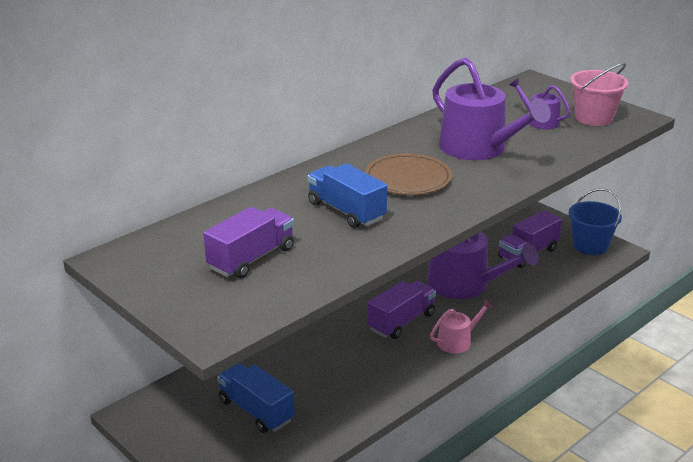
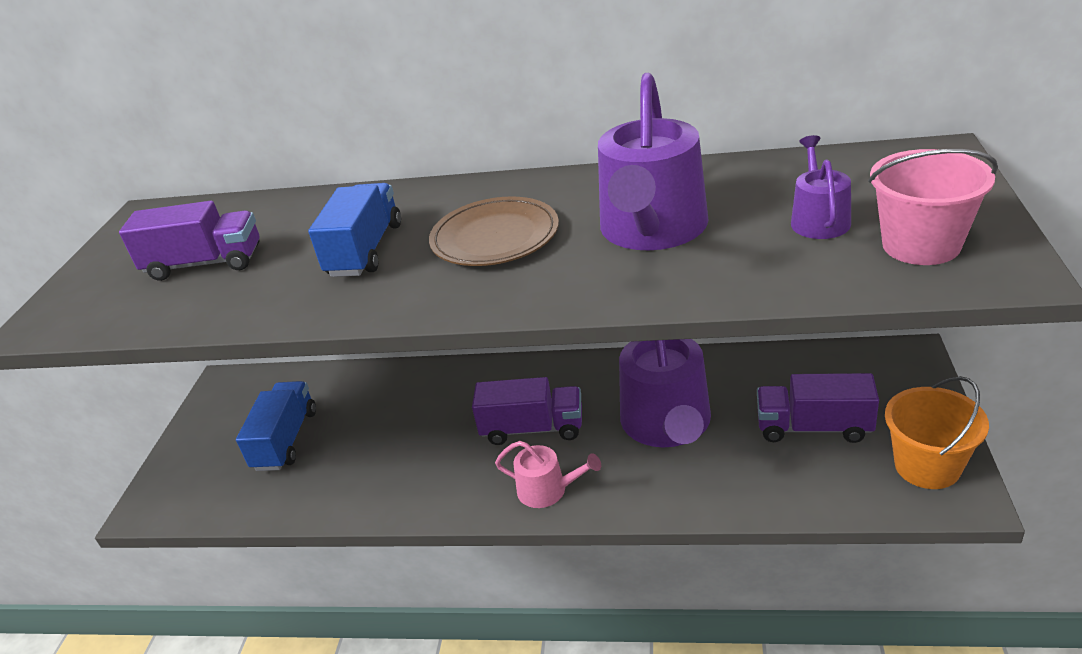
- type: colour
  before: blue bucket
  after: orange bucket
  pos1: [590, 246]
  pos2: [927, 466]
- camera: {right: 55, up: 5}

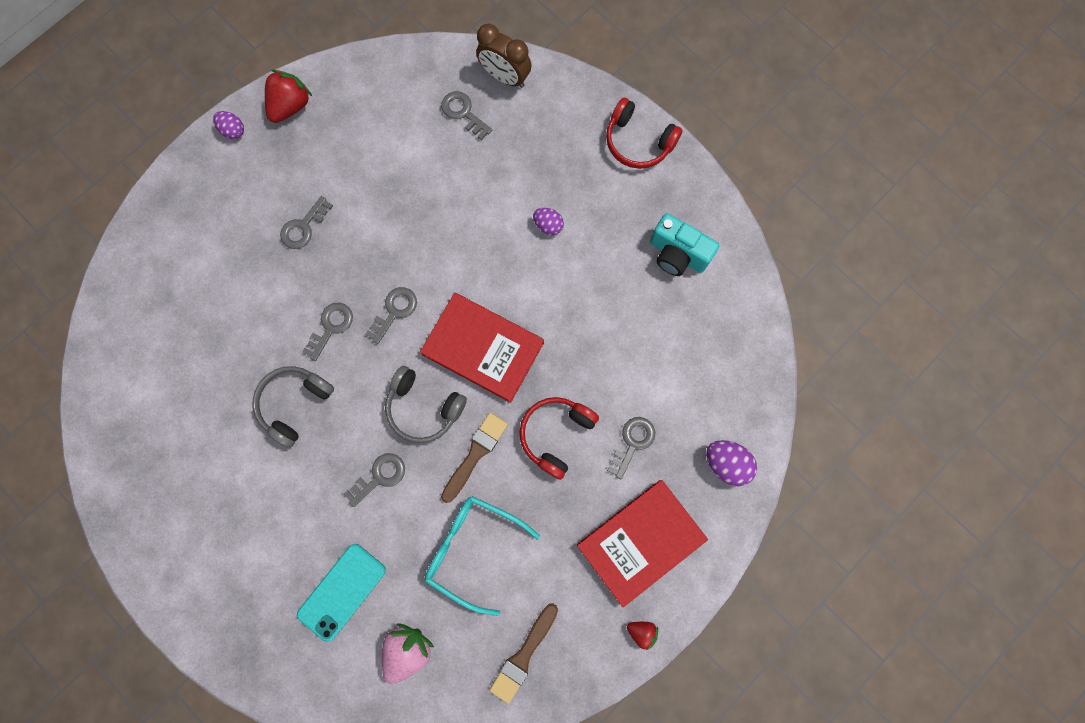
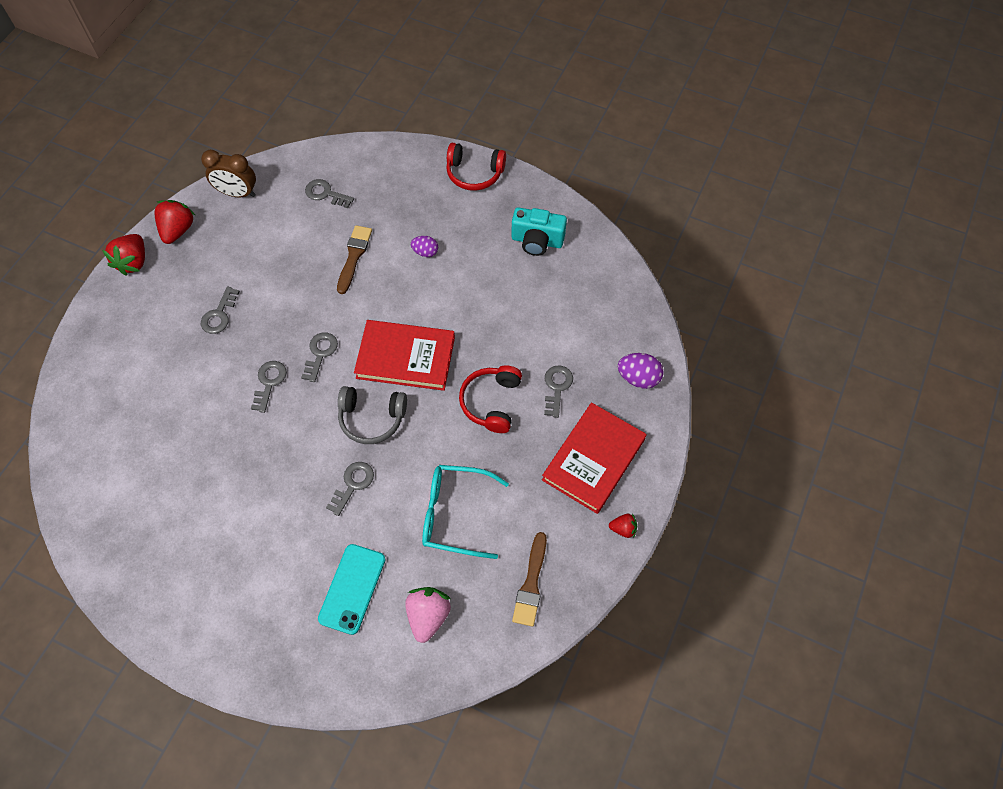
- type: exchanged
  before: purple egg
  after: red strawberry
  pos1: [233, 130]
  pos2: [133, 262]
- type: missing
  before: grey headphones
  pos1: [294, 404]
- type: relocated
  before: brown brush
  pos1: [475, 454]
  pos2: [354, 256]
- type: relocated
  before: brown clock
  pos1: [505, 77]
  pos2: [237, 193]
- camera: {right: -20, up: -15}

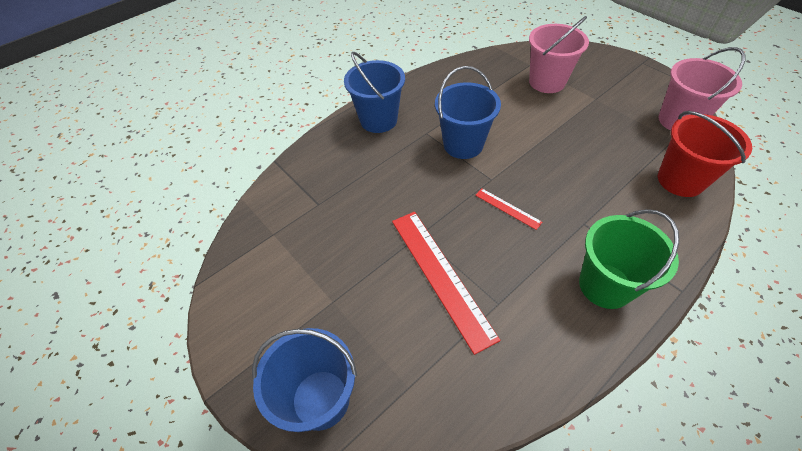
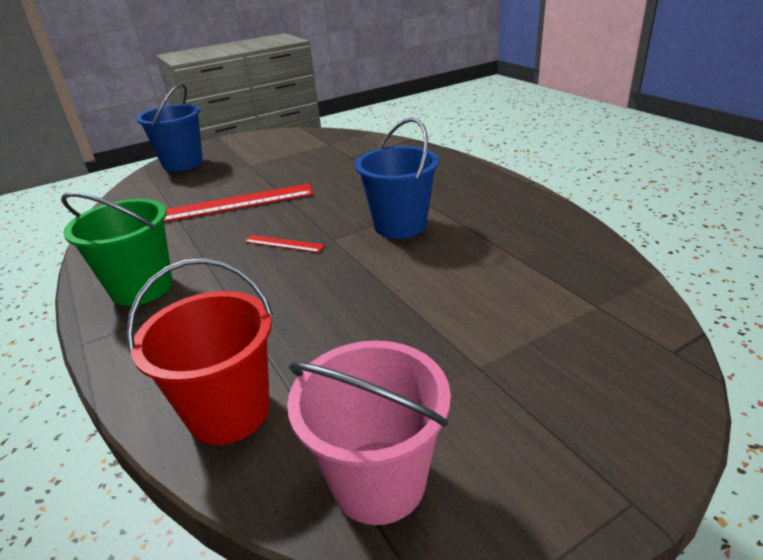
- type: missing
  before: blue bucket
  pos1: [378, 120]
- type: spun
  before: red ruler
  pos1: [507, 208]
  pos2: [283, 243]
  turn: 60
- type: missing
  before: pink bucket
  pos1: [547, 82]
- camera: {right: 100, up: -20}

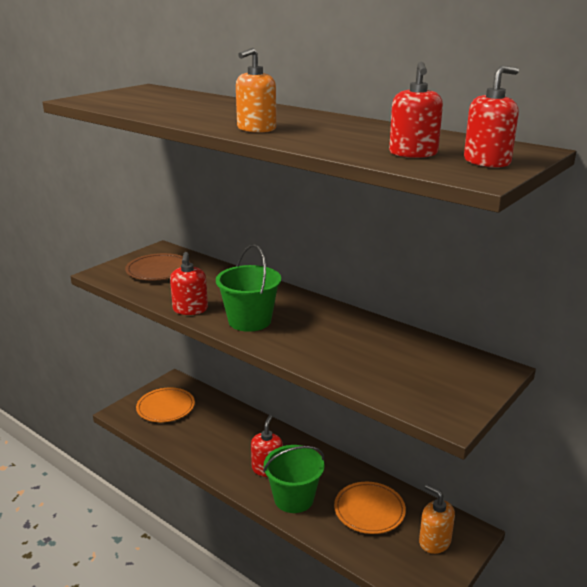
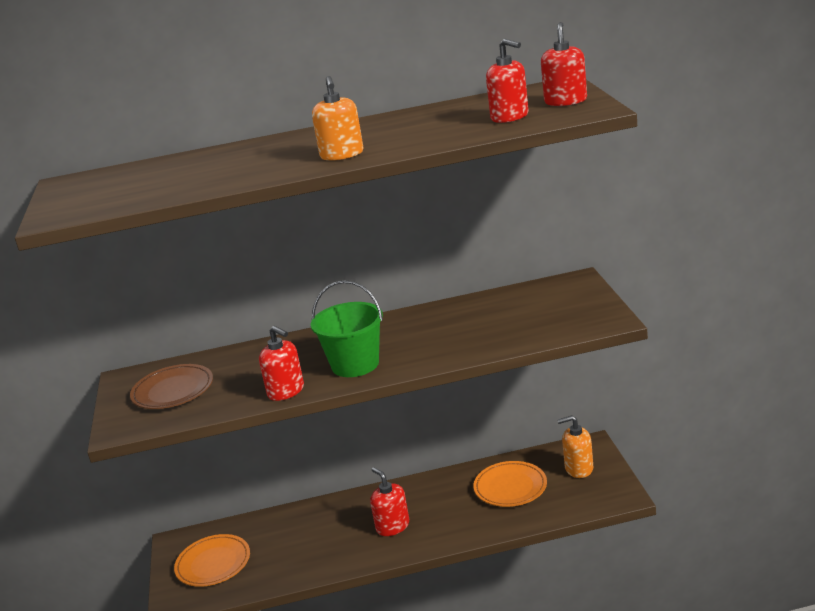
- type: missing
  before: green bucket
  pos1: [294, 498]
- camera: {right: -45, up: 0}

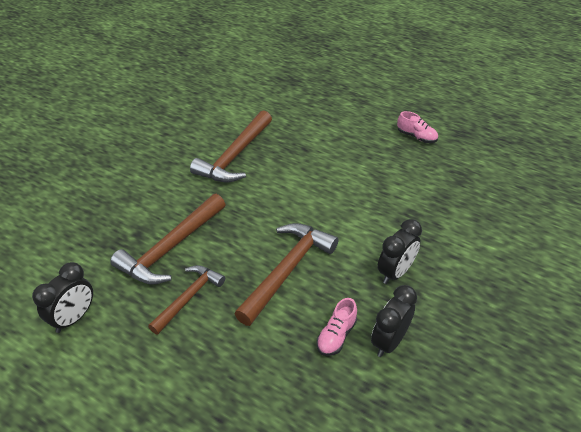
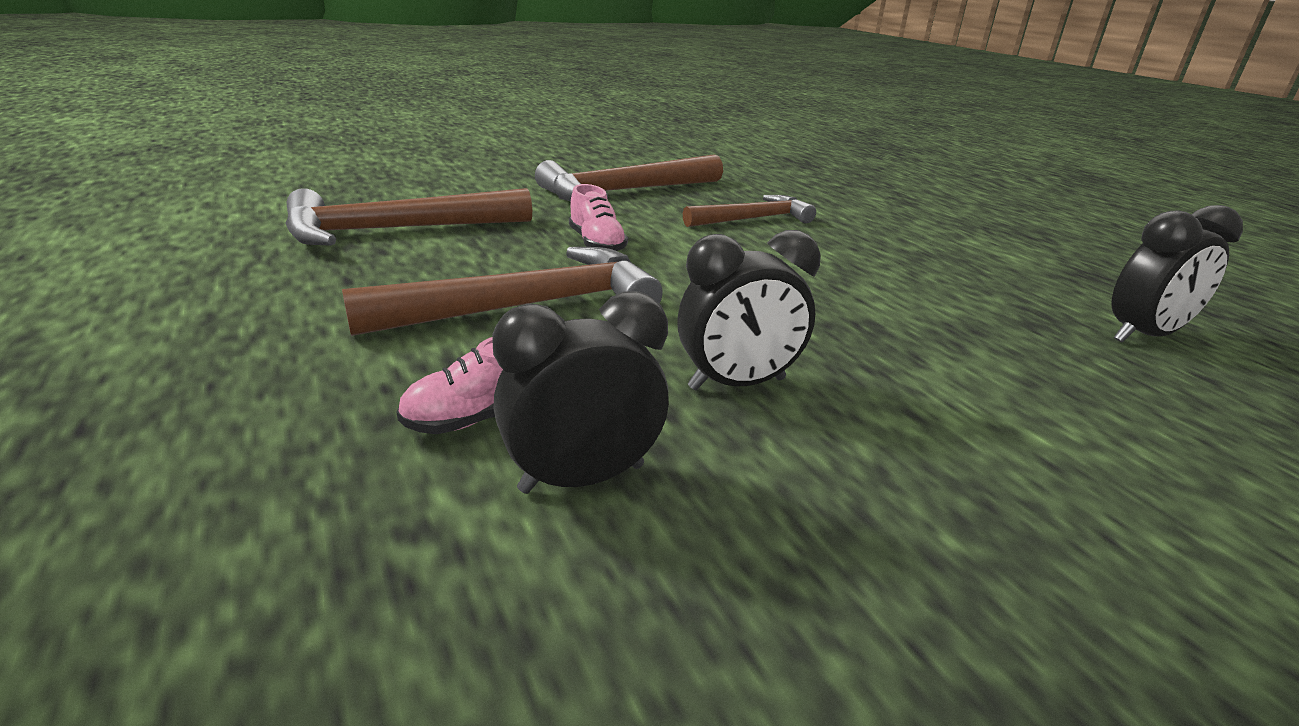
- type: relocated
  before: black clock
  pos1: [74, 318]
  pos2: [1143, 336]
- type: relocated
  before: brown hammer
  pos1: [188, 297]
  pos2: [753, 219]
- type: relocated
  before: pink shoe
  pos1: [416, 137]
  pos2: [596, 244]
- camera: {right: 30, up: -15}

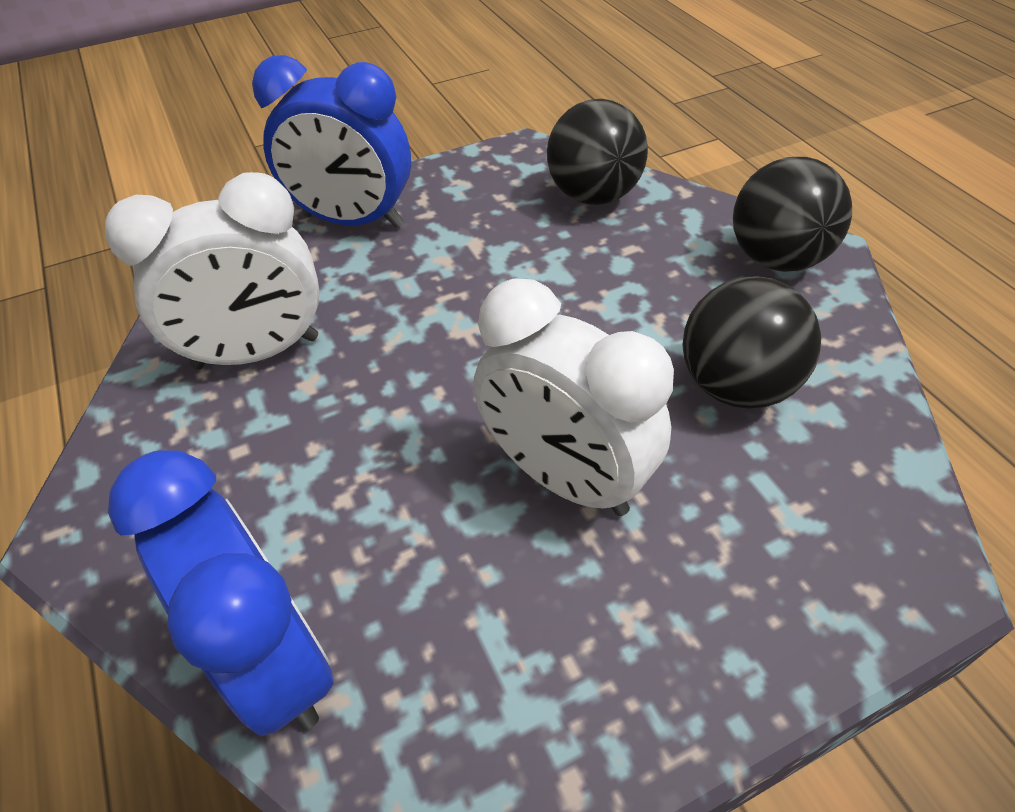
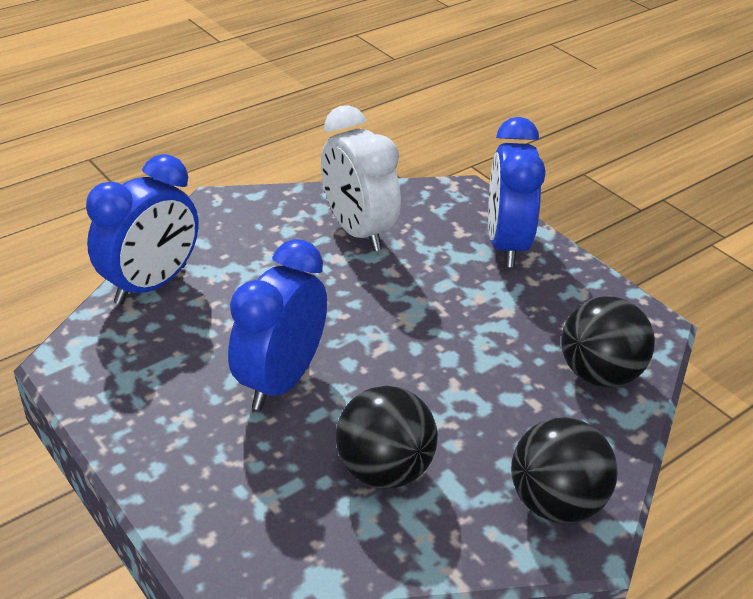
- type: colour
  before: white clock
  after: blue clock
  pos1: [564, 477]
  pos2: [281, 381]
- camera: {right: 75, up: -10}

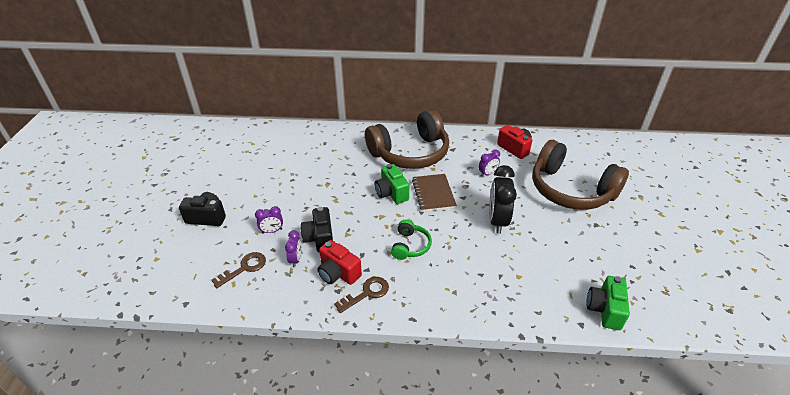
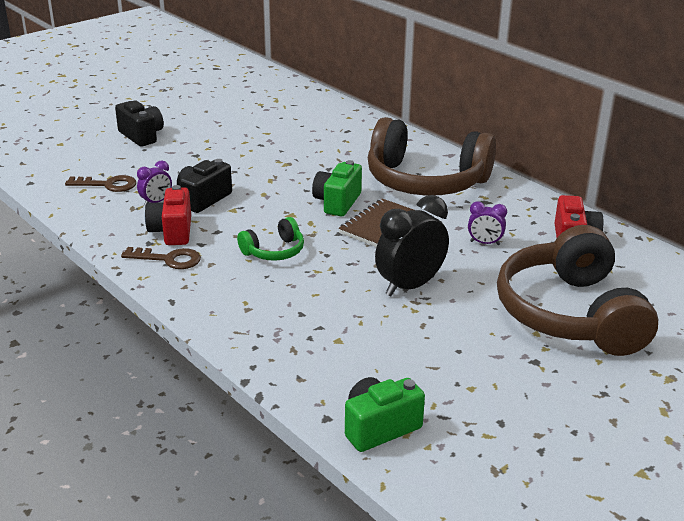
- type: missing
  before: purple clock
  pos1: [272, 231]
- camera: {right: 45, up: -10}

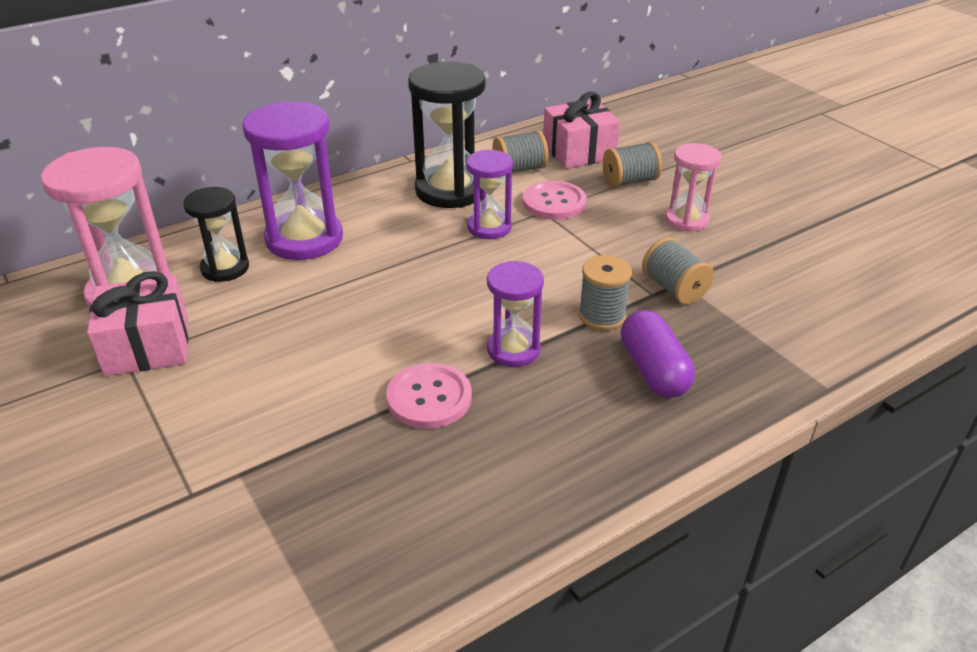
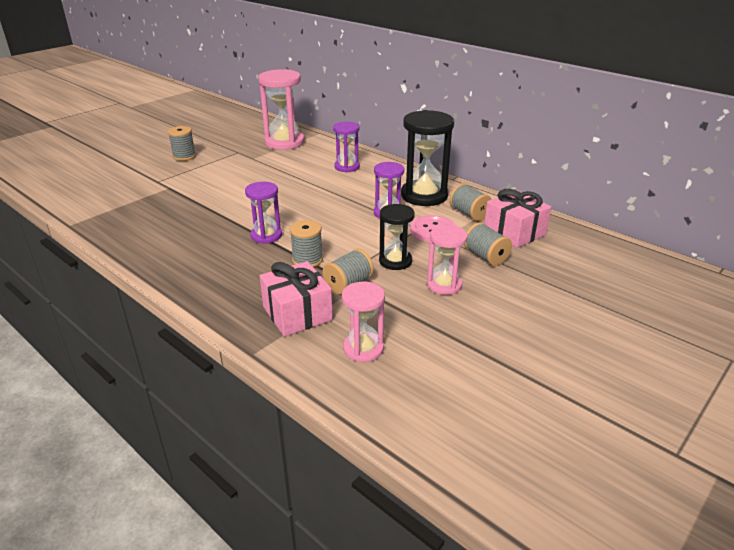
- type: relocated
  before: pink gift
  pos1: [147, 346]
  pos2: [297, 313]
- type: relocated
  before: black hourglass
  pos1: [225, 268]
  pos2: [395, 261]
- type: size
  before: purple hourglass
  pos1: [304, 239]
  pos2: [347, 167]
  scale: 0.59
- type: missing
  before: pink button
  pos1: [429, 398]
- type: missing
  before: purple capsule
  pos1: [653, 370]
- type: appeared
  after: grey spool
  pos2: [184, 156]
- type: appeared
  after: pink hourglass
  pos2: [363, 349]
- camera: {right: 75, up: -5}

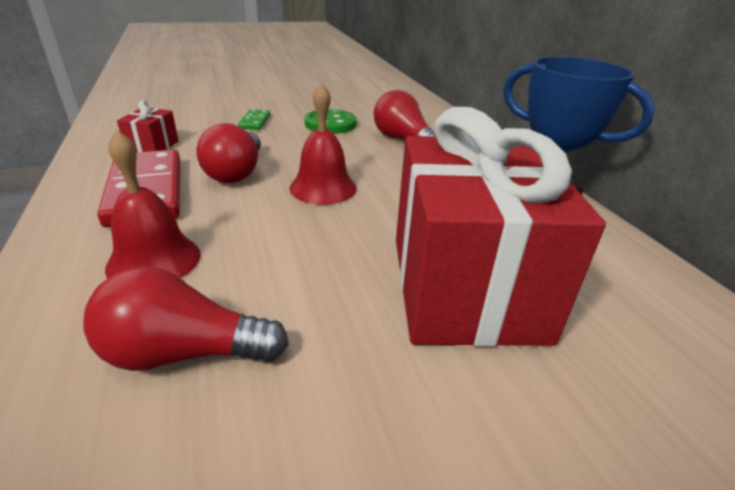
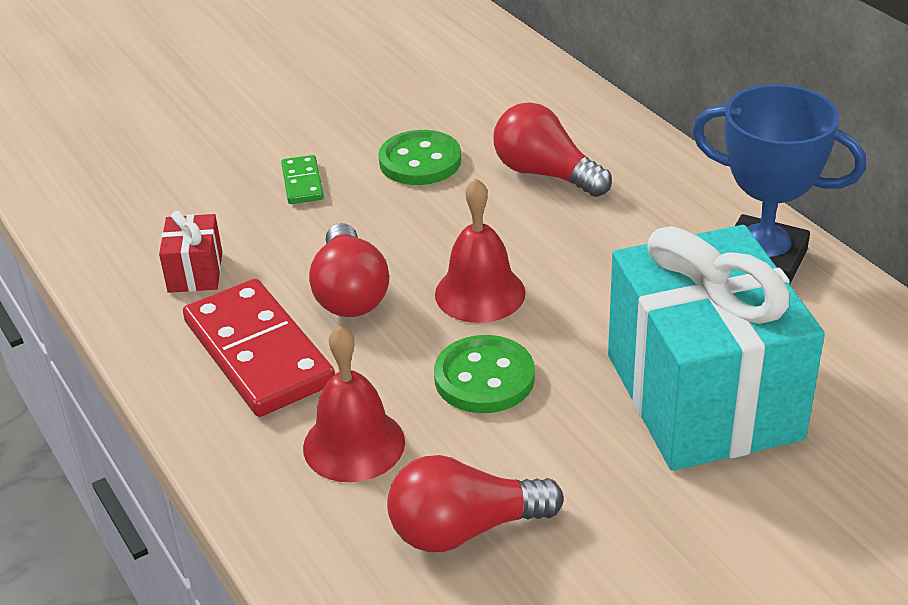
- type: colour
  before: red gift
  after: turquoise gift
  pos1: [465, 287]
  pos2: [703, 396]
- type: appeared
  after: green button
  pos2: [484, 378]
- camera: {right: -10, up: 5}

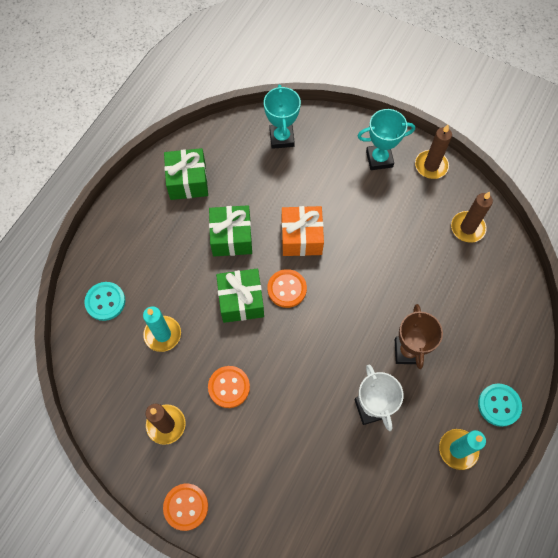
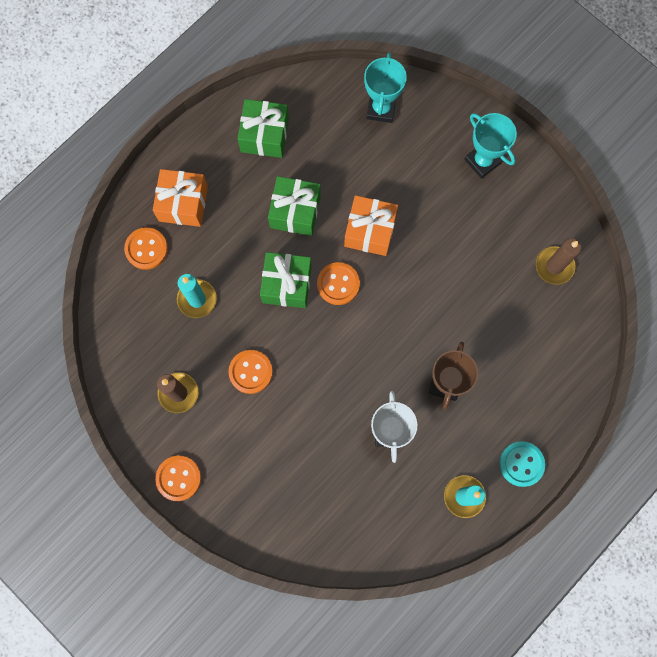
- type: colour
  before: turquoise button
  after: orange button
  pos1: [105, 302]
  pos2: [146, 249]
- type: spun
  before: turquoise trophy
  pos1: [379, 159]
  pos2: [482, 161]
  turn: 45
- type: missing
  before: brown candle
  pos1: [431, 166]
- type: appeared
  after: orange gift
  pos2: [183, 204]
- camera: {right: 15, up: 10}

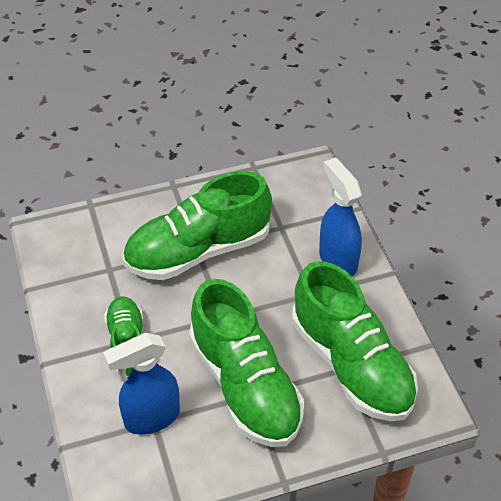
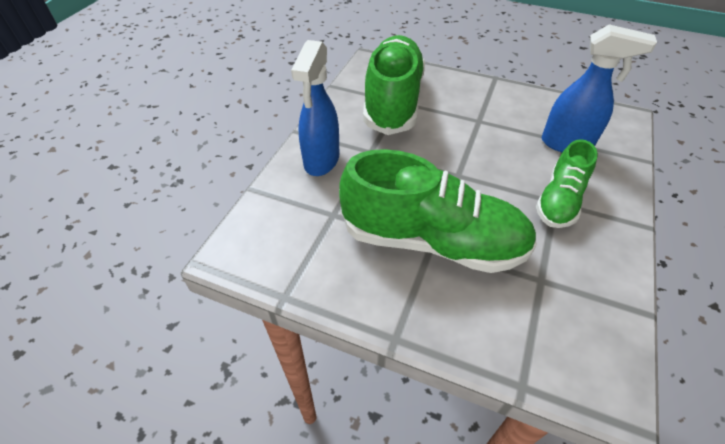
- type: missing
  before: green shoe
  pos1: [245, 385]
- camera: {right: -140, up: 0}

